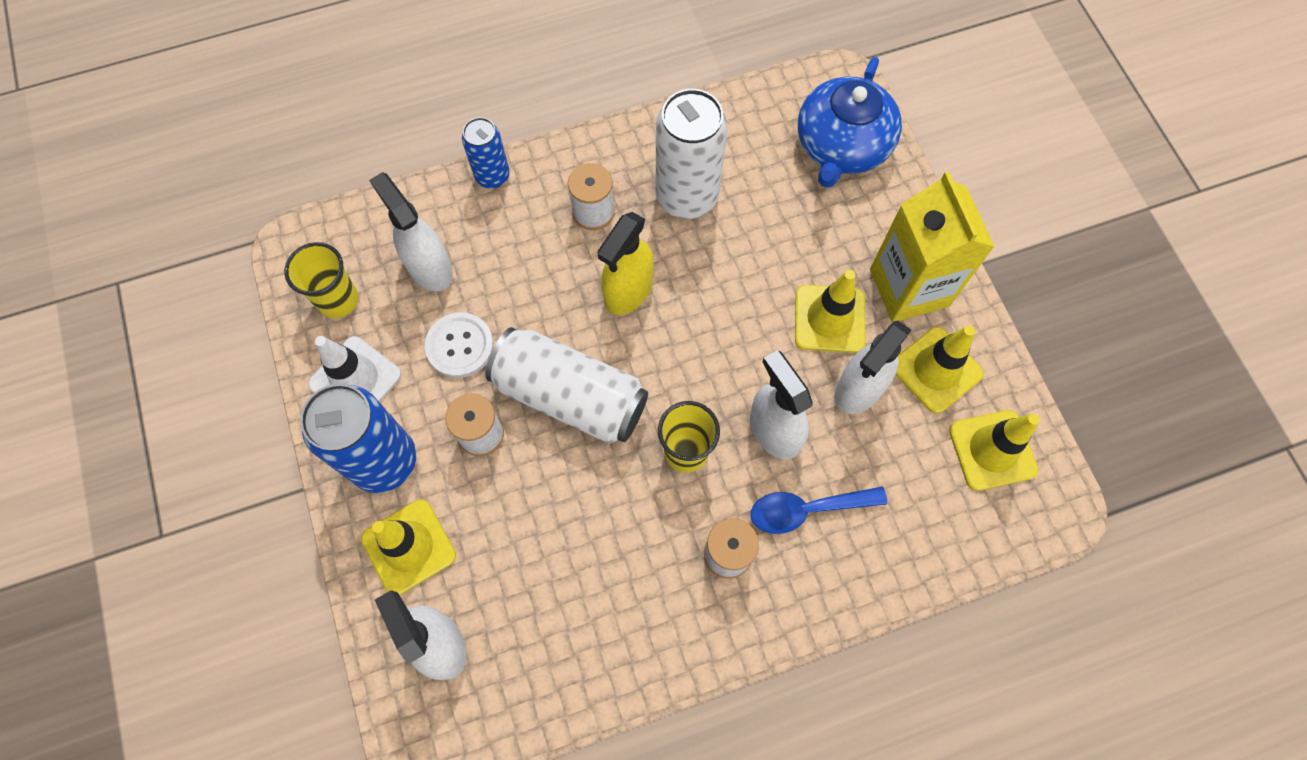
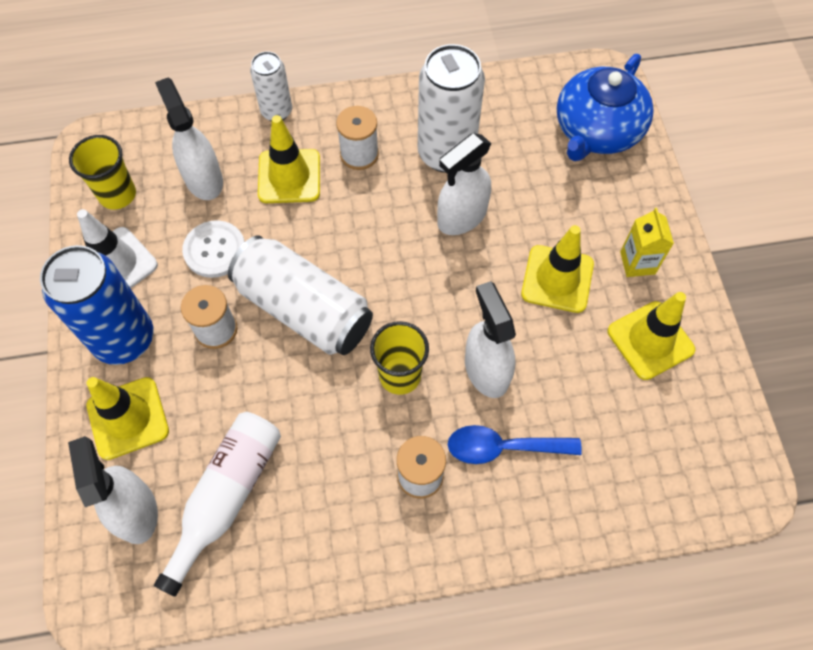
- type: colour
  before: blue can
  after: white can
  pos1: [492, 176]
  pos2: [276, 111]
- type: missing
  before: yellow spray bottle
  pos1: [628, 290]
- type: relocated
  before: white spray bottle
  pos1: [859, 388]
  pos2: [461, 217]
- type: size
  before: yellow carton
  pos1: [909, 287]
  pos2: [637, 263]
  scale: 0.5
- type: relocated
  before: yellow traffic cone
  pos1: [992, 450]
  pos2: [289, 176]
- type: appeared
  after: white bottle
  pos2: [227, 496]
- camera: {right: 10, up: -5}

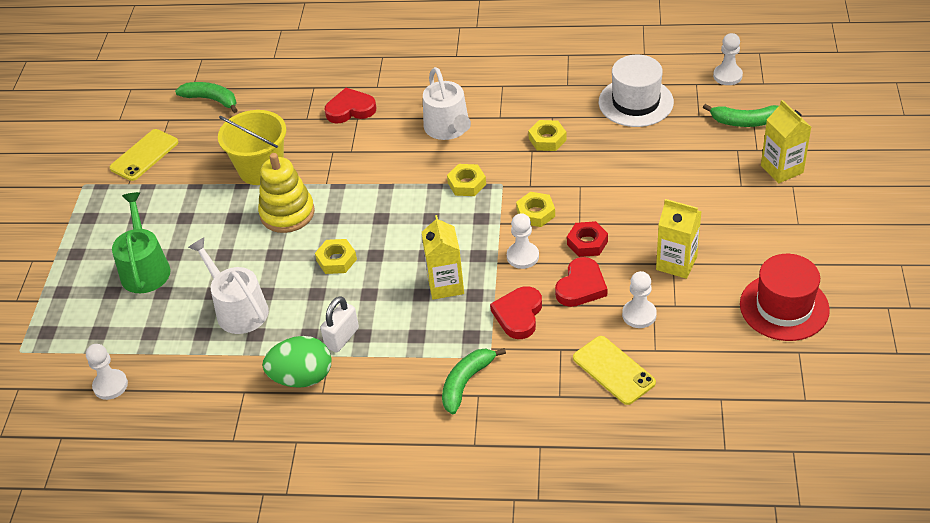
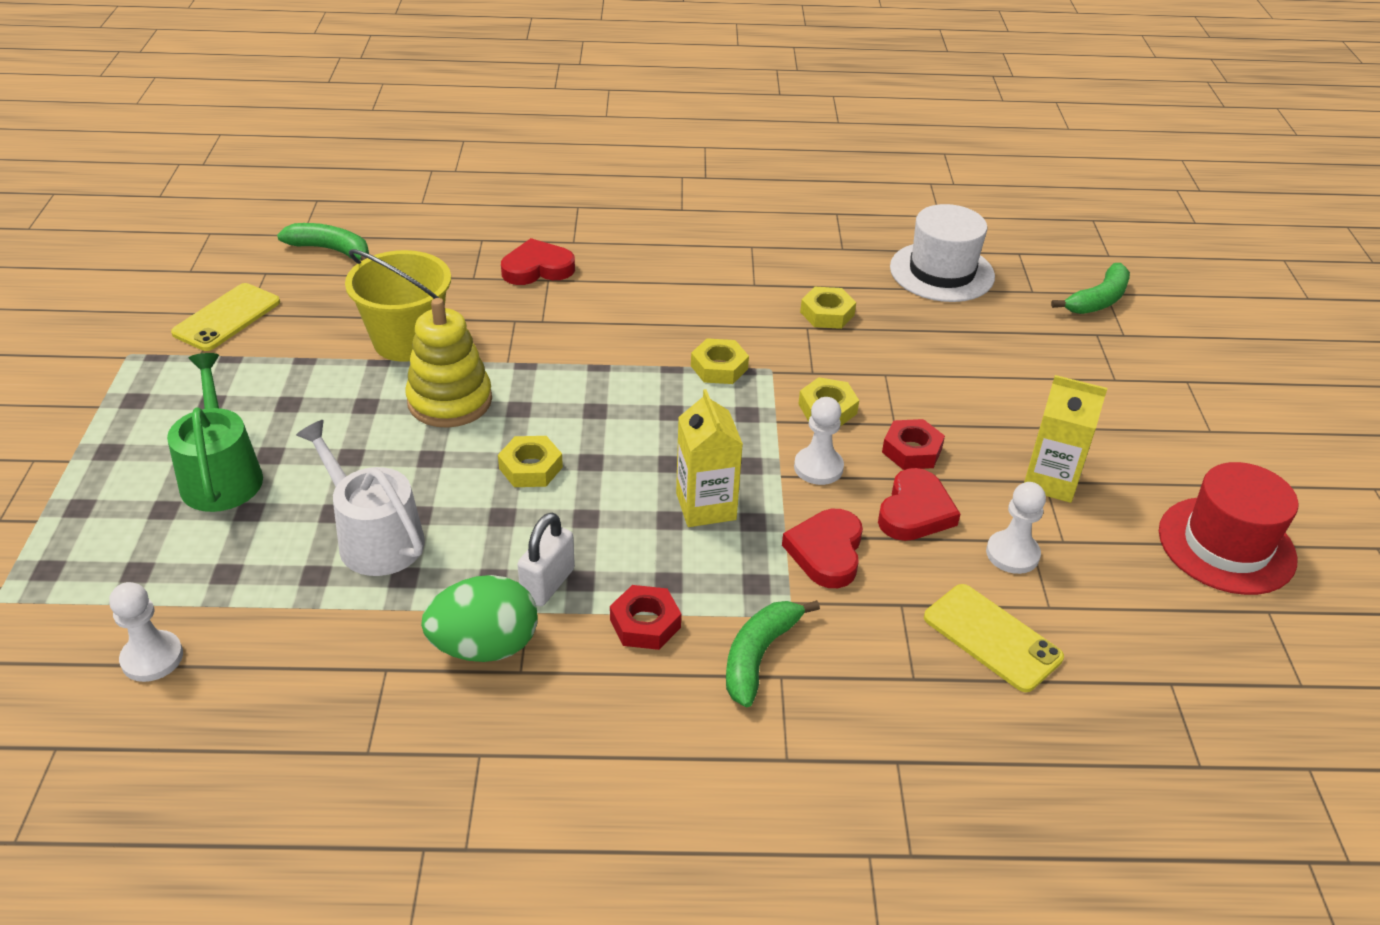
- type: missing
  before: white watering can
  pos1: [448, 128]
- type: spun
  before: green banana
  pos1: [745, 122]
  pos2: [1098, 300]
  turn: -45
- type: missing
  before: white pawn
  pos1: [727, 76]
- type: missing
  before: yellow carton
  pos1: [782, 169]
- type: appeared
  after: red nut
  pos2: [645, 623]
- camera: {right: -10, up: -5}

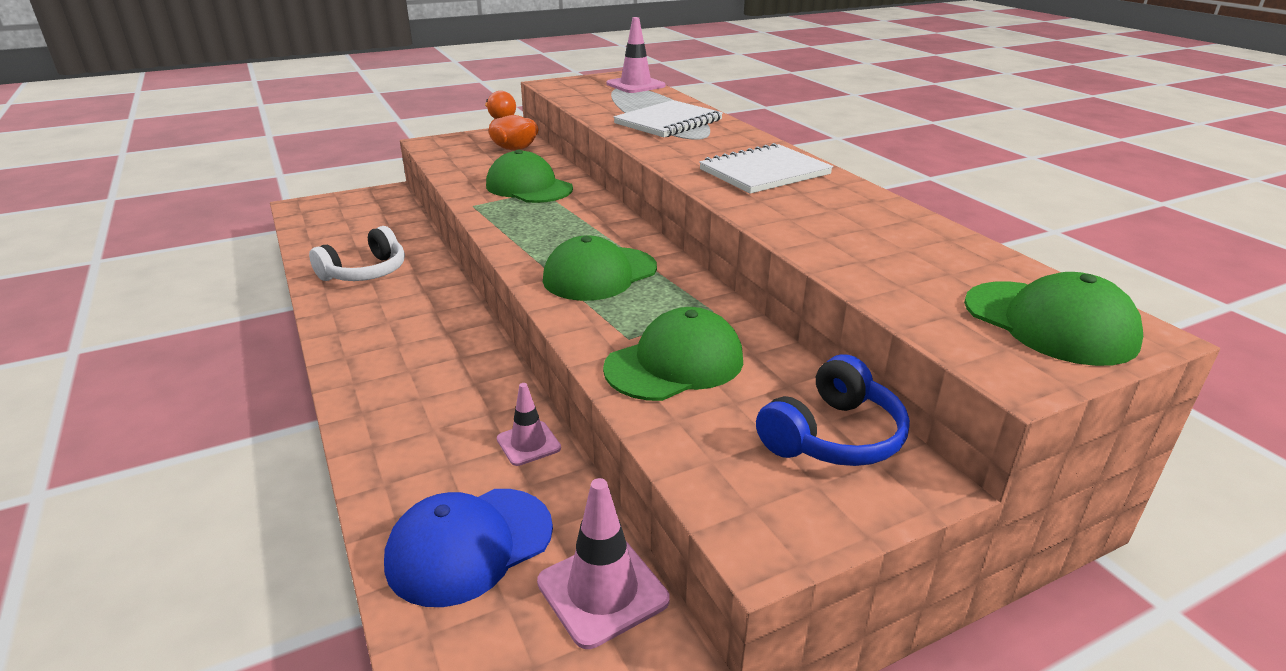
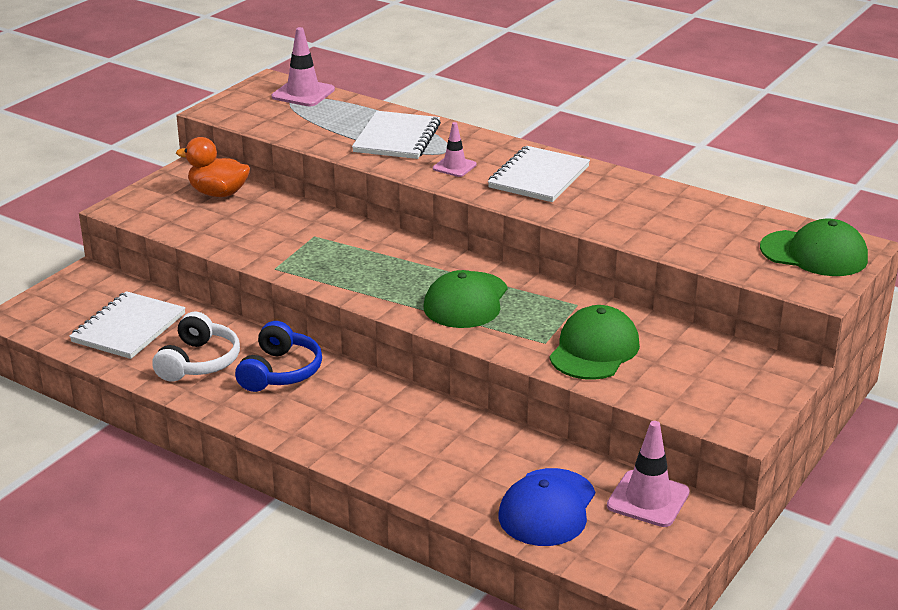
- type: missing
  before: green cap
  pos1: [529, 187]
- type: relocated
  before: pink traffic cone
  pos1: [528, 443]
  pos2: [454, 167]
- type: relocated
  before: blue headphones
  pos1: [833, 436]
  pos2: [280, 372]
- type: appeared
  after: white notebook
  pos2: [129, 328]
- camera: {right: -30, up: 0}

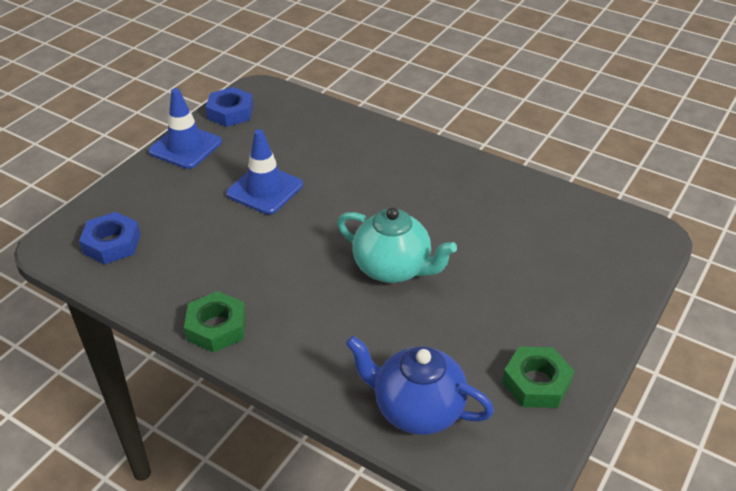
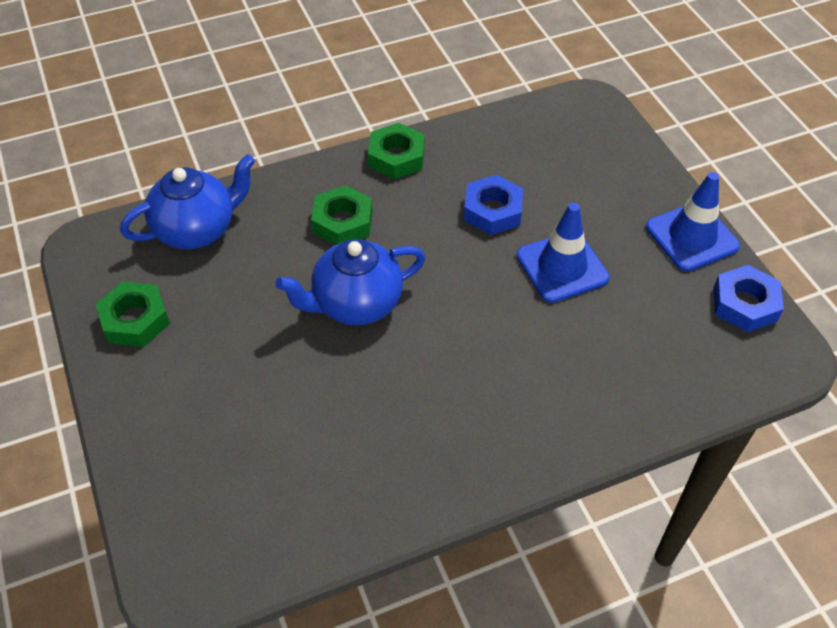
- type: relocated
  before: blue nut
  pos1: [112, 243]
  pos2: [493, 211]
- type: colour
  before: turquoise teapot
  after: blue teapot
  pos1: [393, 268]
  pos2: [356, 303]
- type: appeared
  after: green nut
  pos2: [343, 222]
- camera: {right: 125, up: 10}

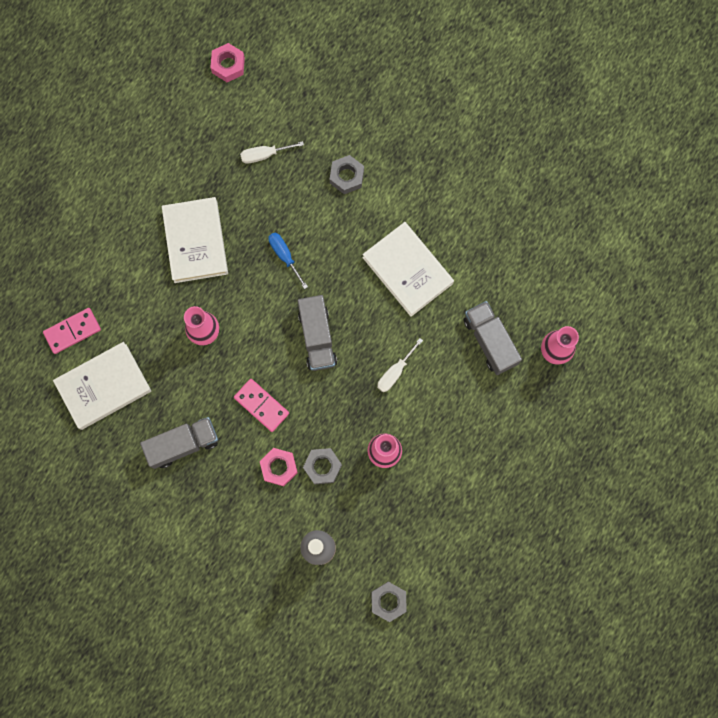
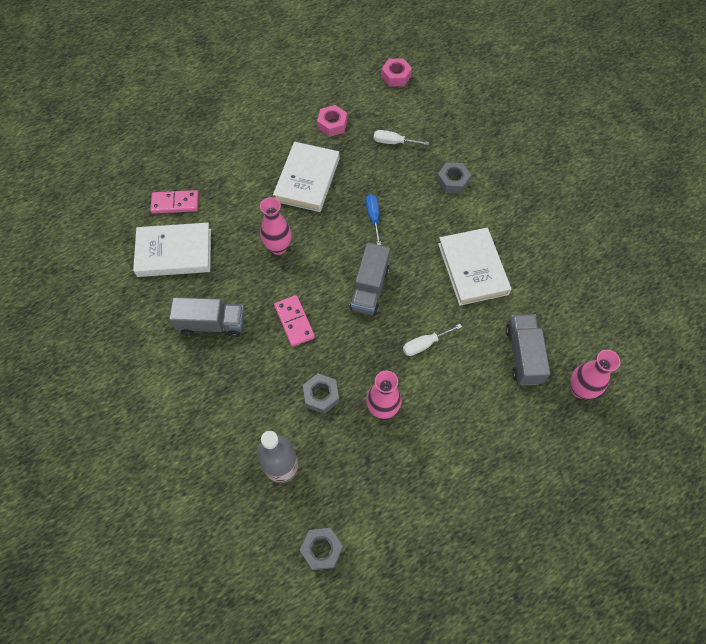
- type: relocated
  before: pink nut
  pos1: [279, 467]
  pos2: [332, 124]
- camera: {right: 25, up: -15}

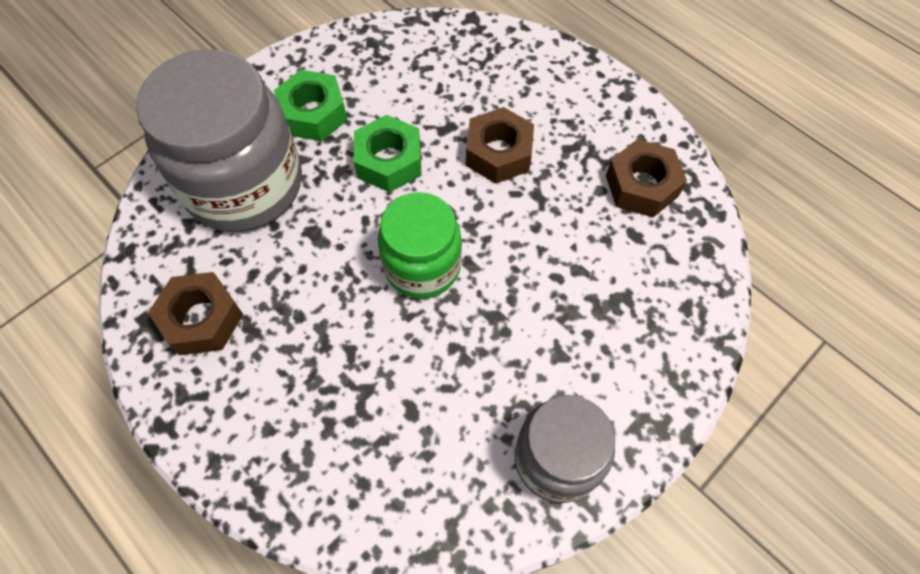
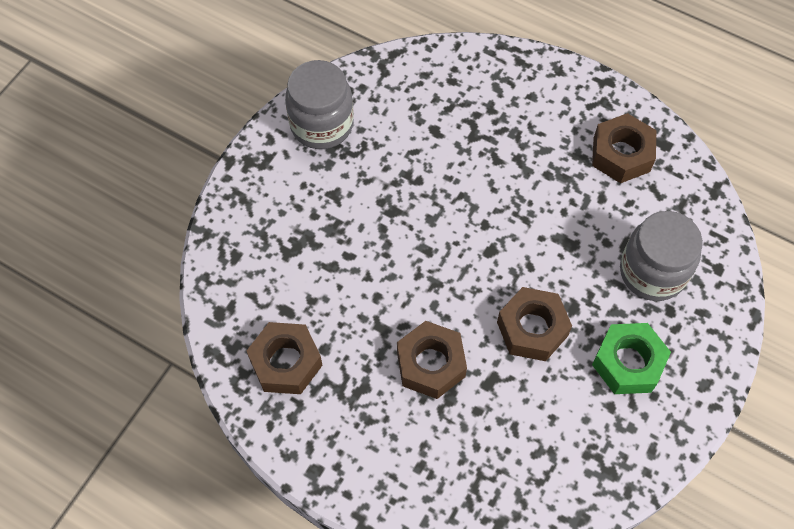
- type: size
  before: grey jar
  pos1: [244, 185]
  pos2: [652, 272]
  scale: 0.61
- type: colour
  before: green nut
  after: brown nut
  pos1: [389, 161]
  pos2: [532, 329]
- type: missing
  before: green jar
  pos1: [422, 266]
- camera: {right: 165, up: 0}

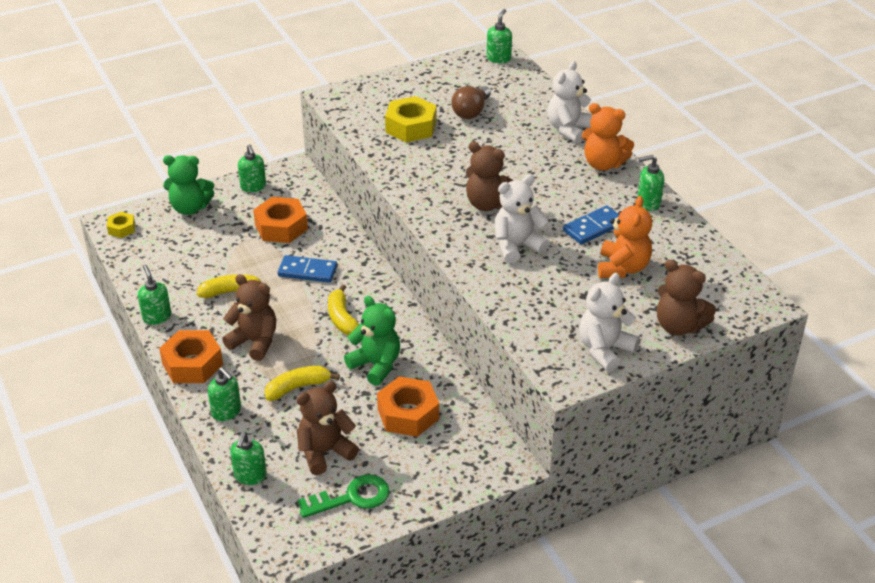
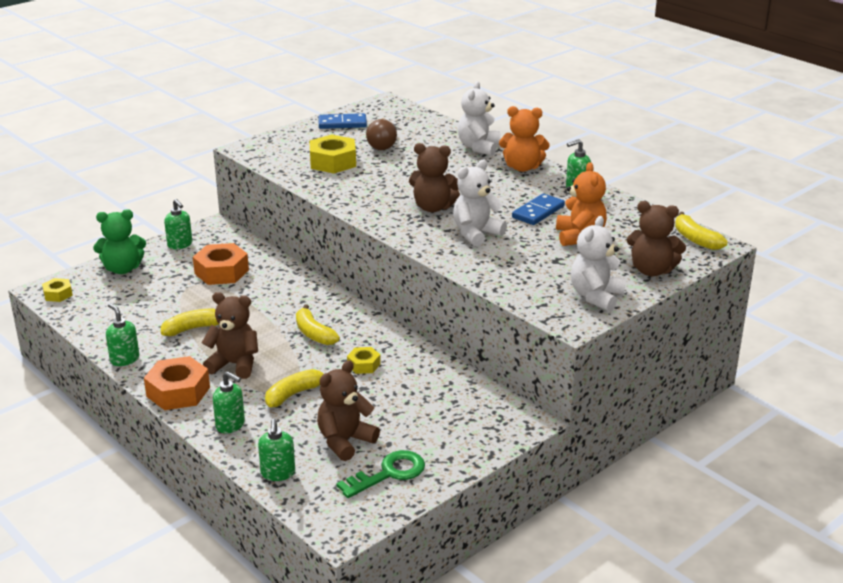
- type: relocated
  before: blue domino
  pos1: [307, 271]
  pos2: [342, 124]
- type: exchanged
  before: green teddy bear
  after: yellow nut
  pos1: [376, 365]
  pos2: [364, 365]
- type: missing
  before: orange nut
  pos1: [408, 414]
- type: missing
  before: green soap dispenser
  pos1: [498, 58]
- type: appeared
  after: yellow banana
  pos2: [695, 239]
- camera: {right: -15, up: -10}

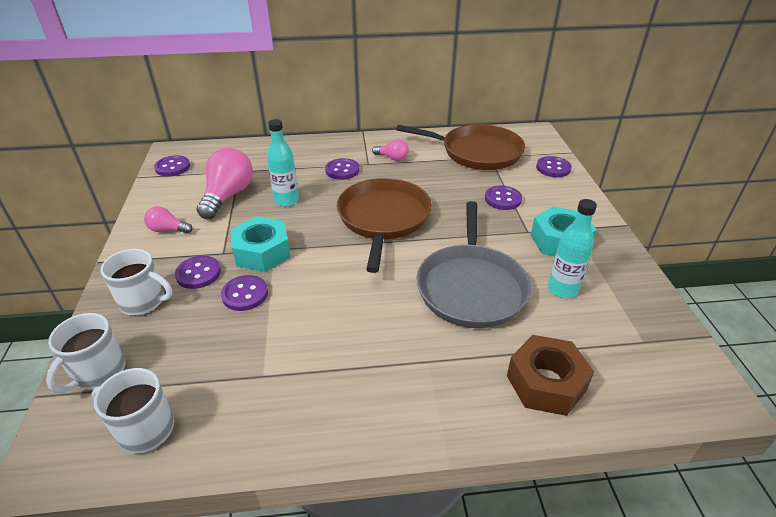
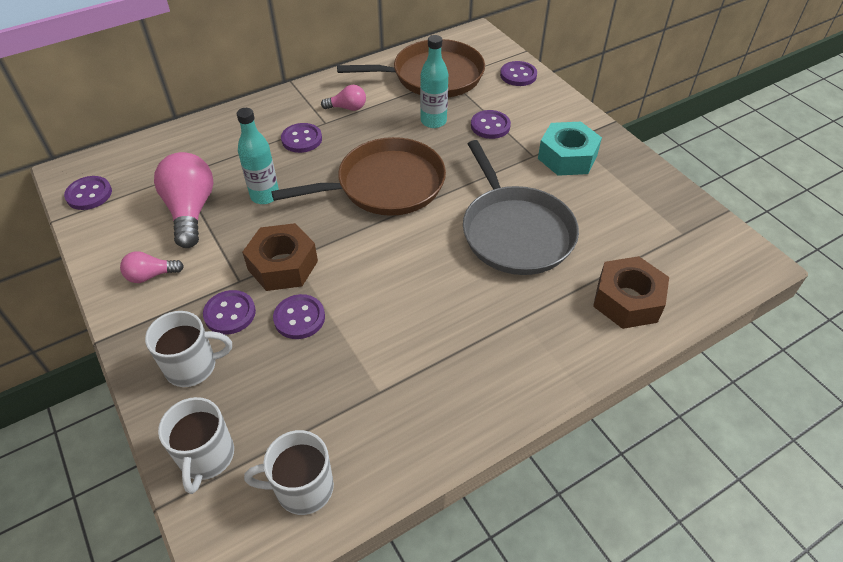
- type: colour
  before: turquoise nut
  after: brown nut
  pos1: [262, 252]
  pos2: [283, 265]
- type: spun
  before: brown pan
  pos1: [383, 218]
  pos2: [385, 185]
  turn: 90
- type: relocated
  before: turquoise bottle
  pos1: [562, 289]
  pos2: [433, 121]
- camera: {right: -25, up: 10}

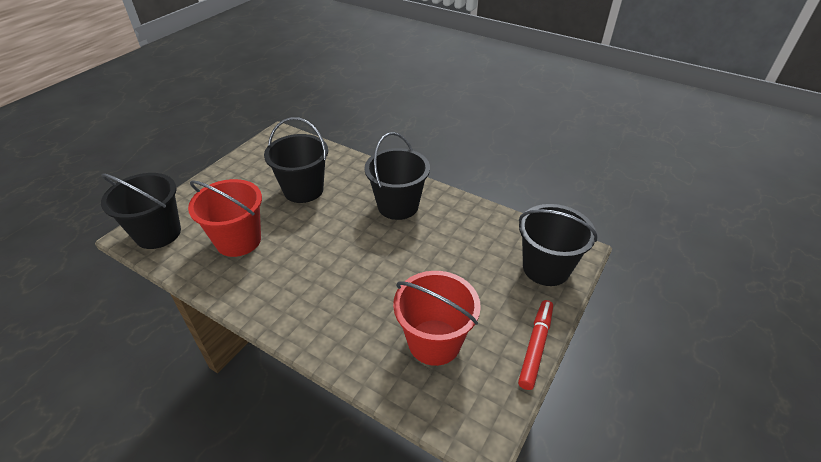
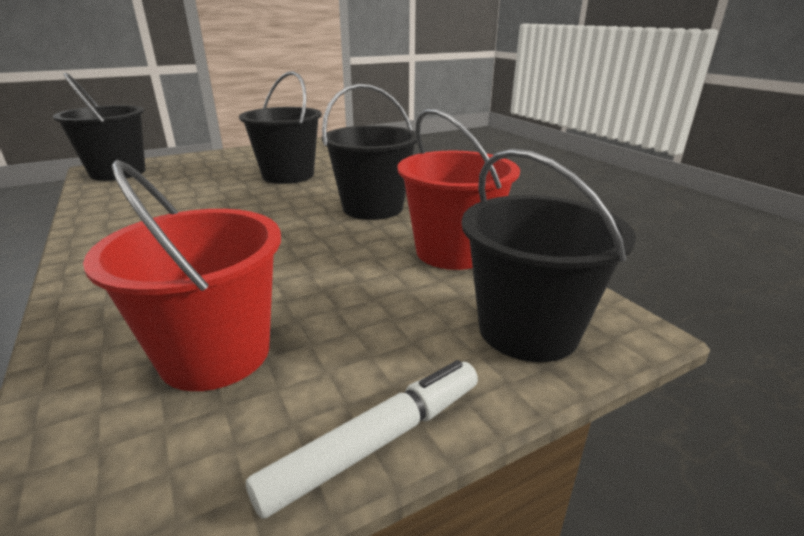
- type: relocated
  before: red bucket
  pos1: [238, 240]
  pos2: [452, 252]
- type: colour
  before: red marker
  after: white marker
  pos1: [535, 347]
  pos2: [376, 442]
- camera: {right: 30, up: -15}

